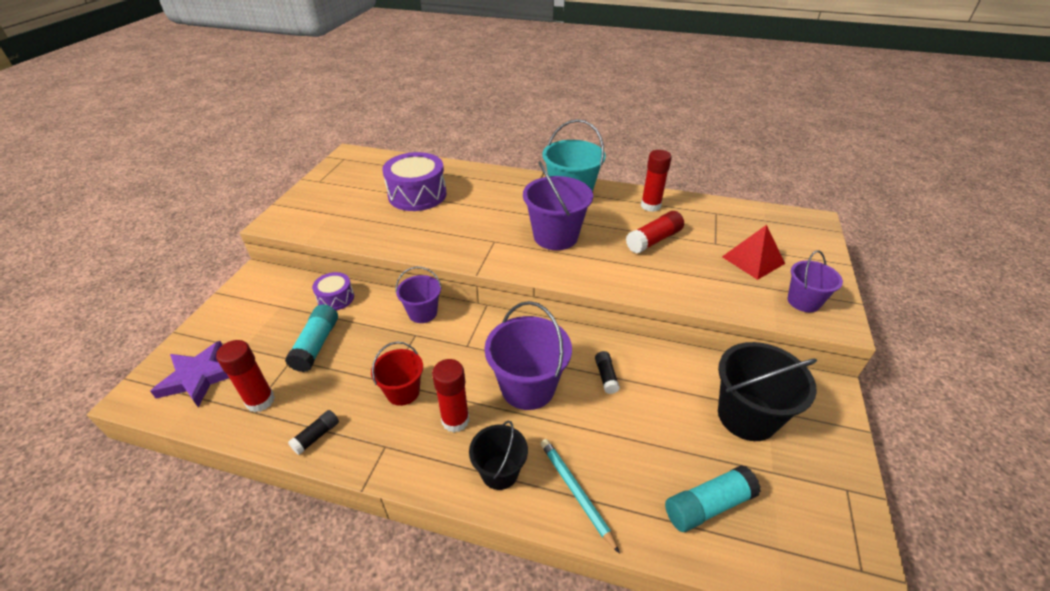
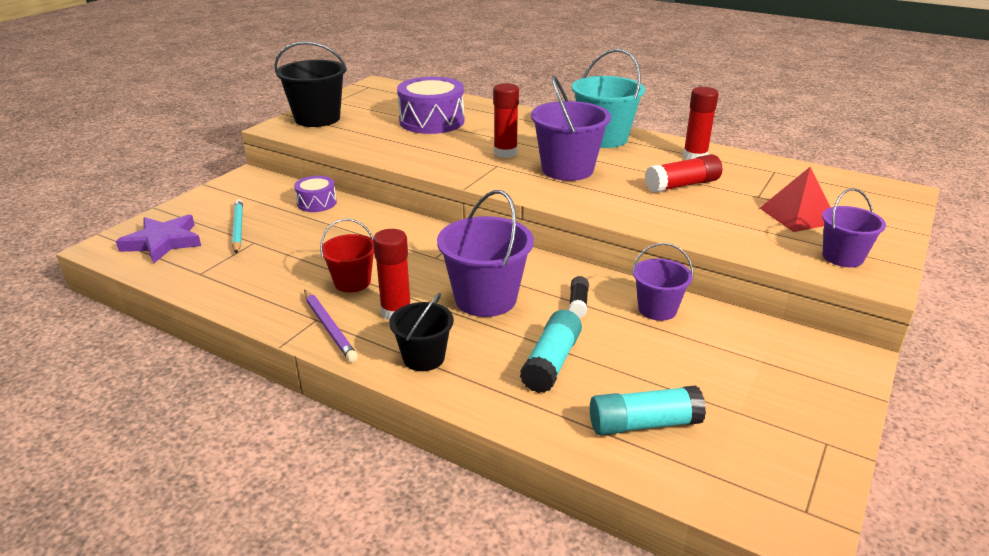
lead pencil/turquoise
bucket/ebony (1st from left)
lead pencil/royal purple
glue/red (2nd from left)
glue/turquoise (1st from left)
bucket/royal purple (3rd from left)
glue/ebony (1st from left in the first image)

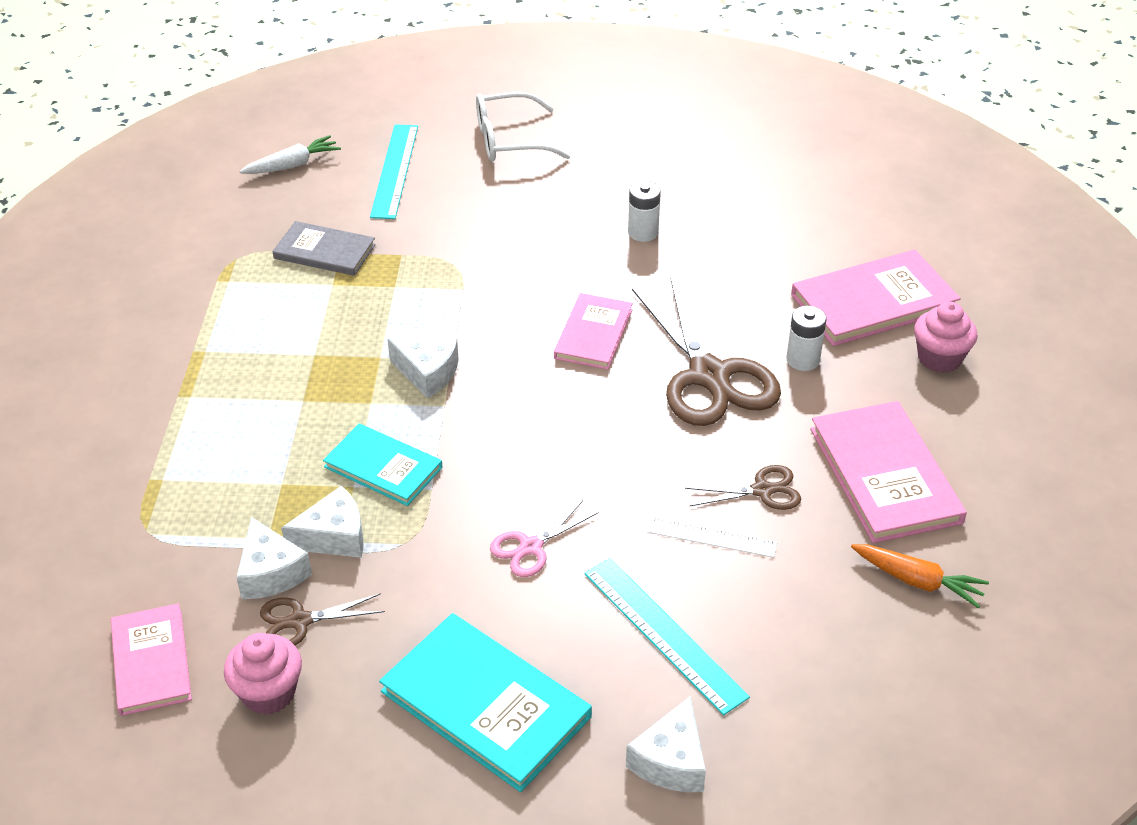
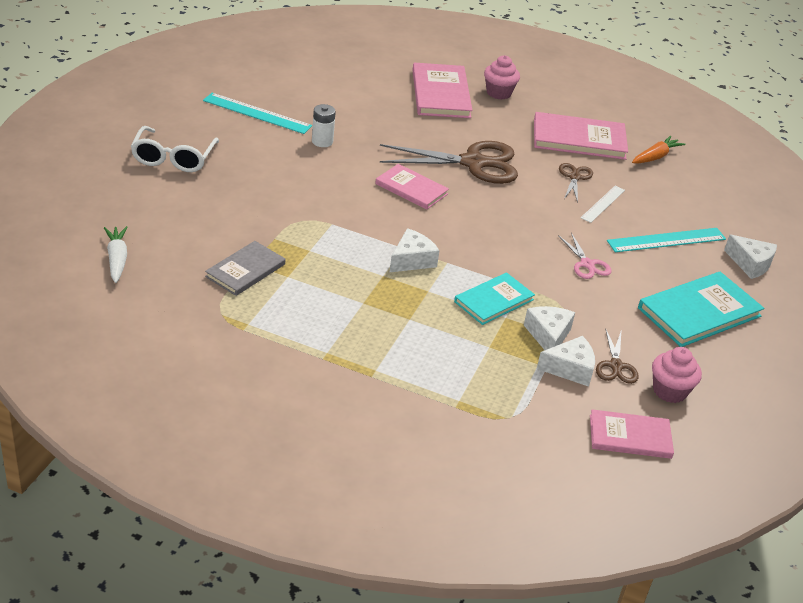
measuring stick/turquoise (1st from left)
power cell/white (2nd from left in the first image)

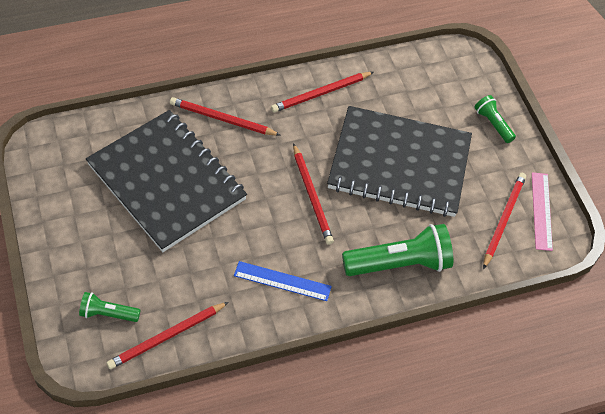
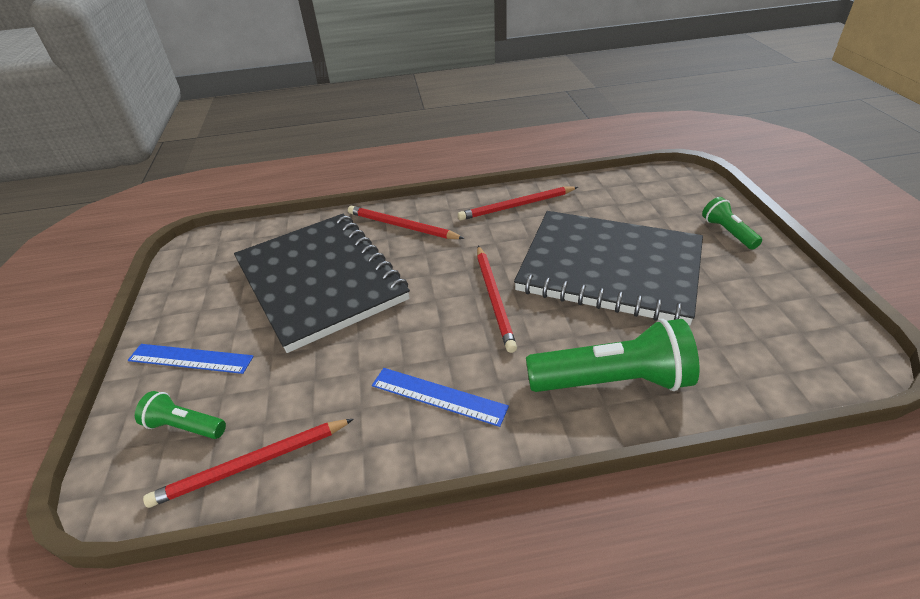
measuring stick/royal blue (1st from left)
lead pencil/red (5th from left in the first image)
measuring stick/rose-pink

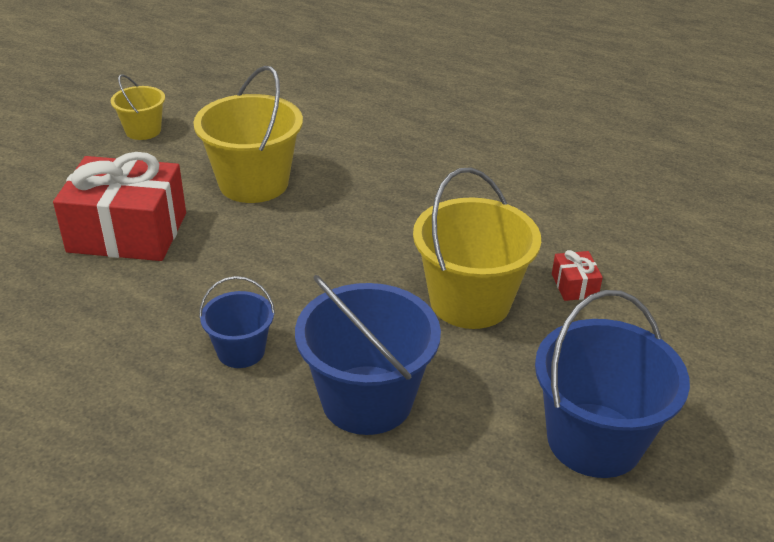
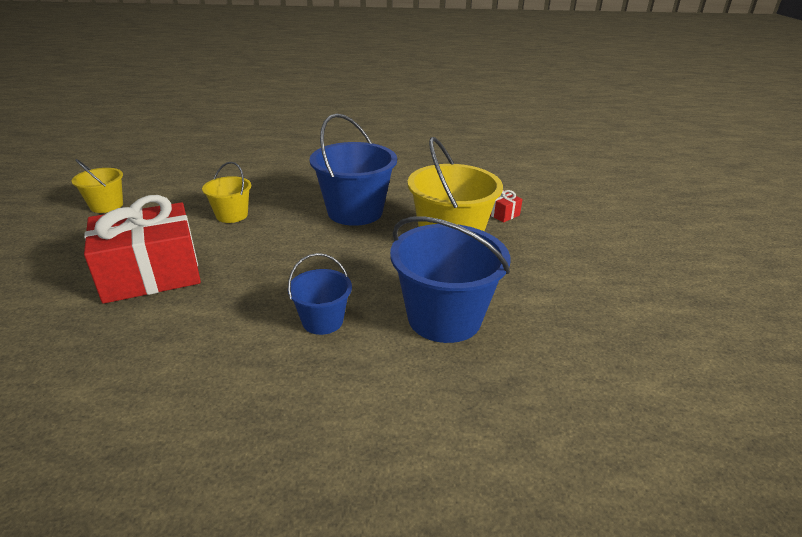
bucket/bright yellow (2nd from left)
bucket/royal blue (2nd from left)

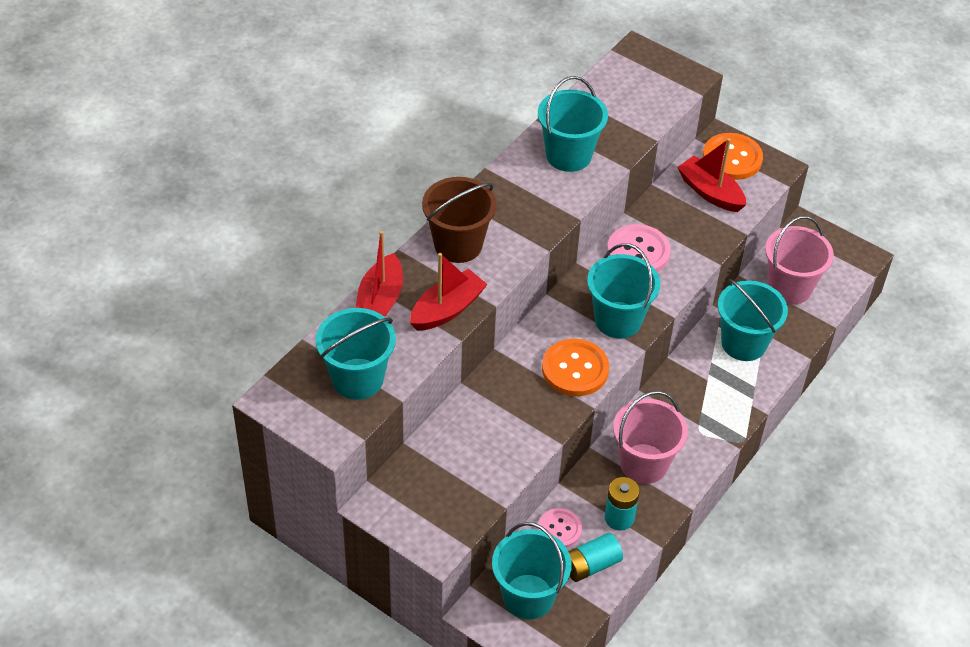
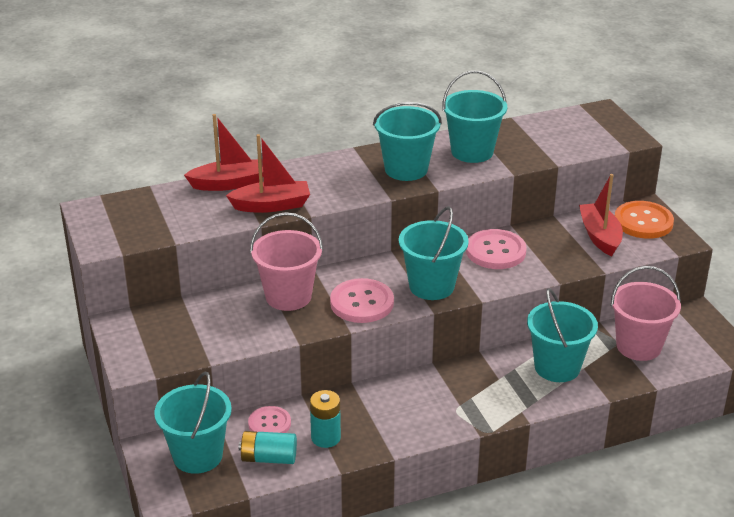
sailboat/red (1st from left)
bucket/rose-pink (1st from left)
button/rose-pink (2nd from left)
bucket/turquoise (2nd from left)
bucket/brown

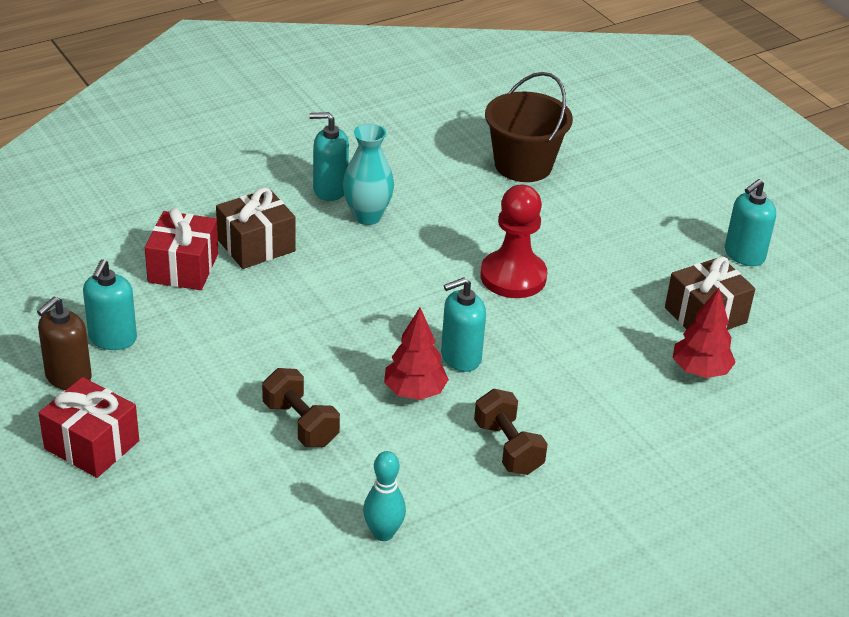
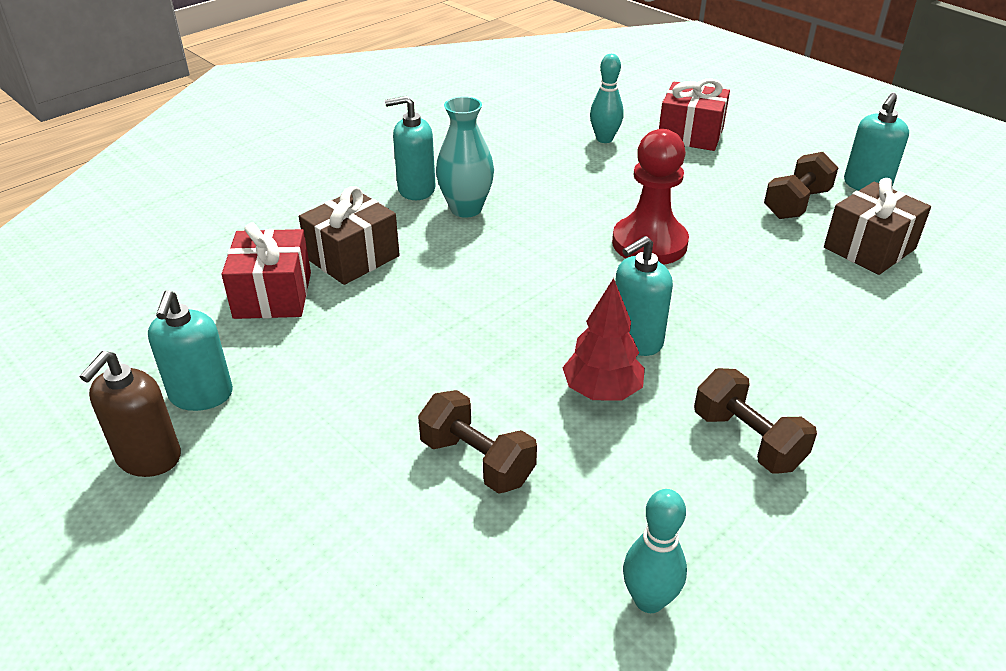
bowling pin/turquoise (1st from left)
present/red (2nd from left)
dumbbell/brown (3rd from left)
tree/red (2nd from left in the first image)

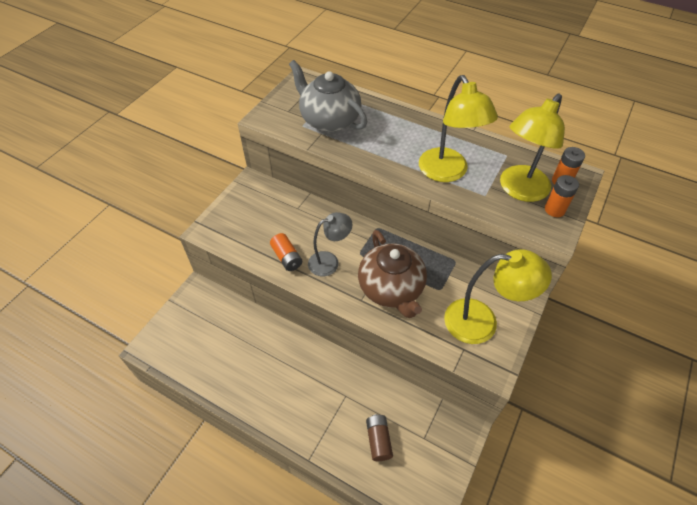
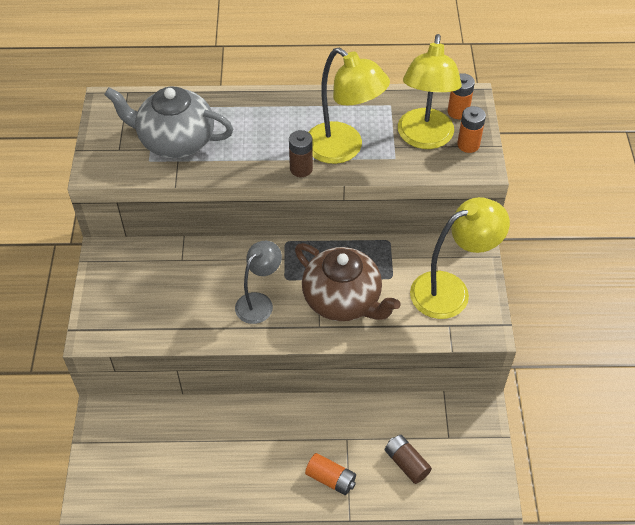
power cell/brown (1st from left)
power cell/bright orange (1st from left)

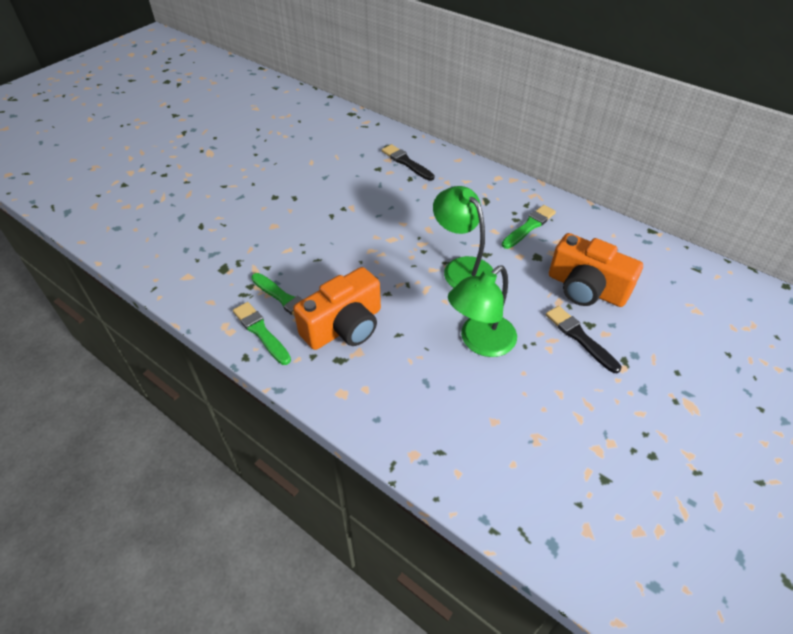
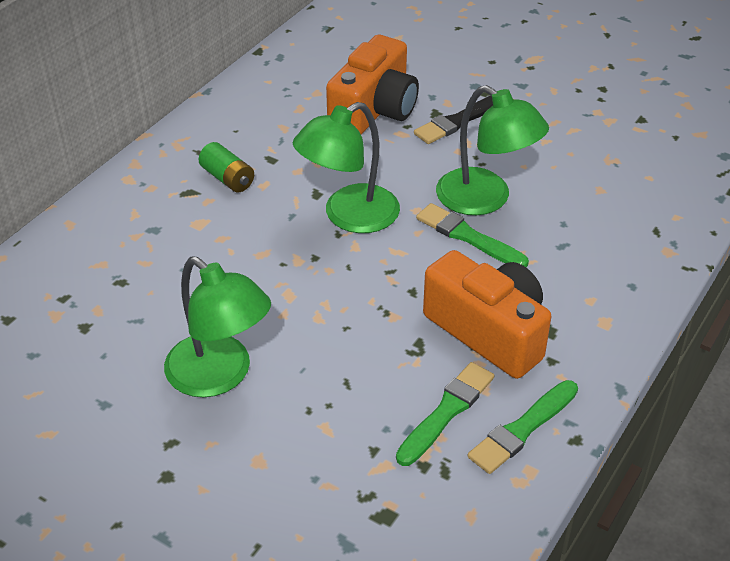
reading lamp/green (1st from left)
power cell/green
brush/green (2nd from left)
brush/ebony (1st from left in the first image)

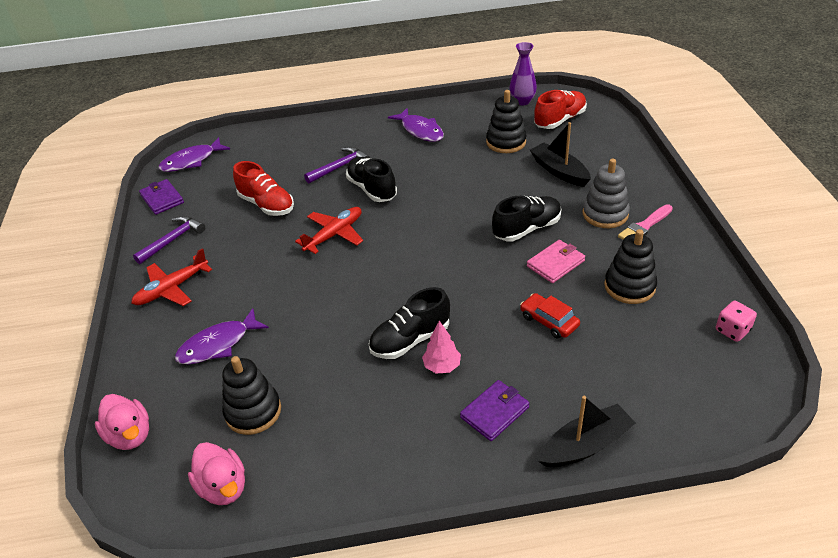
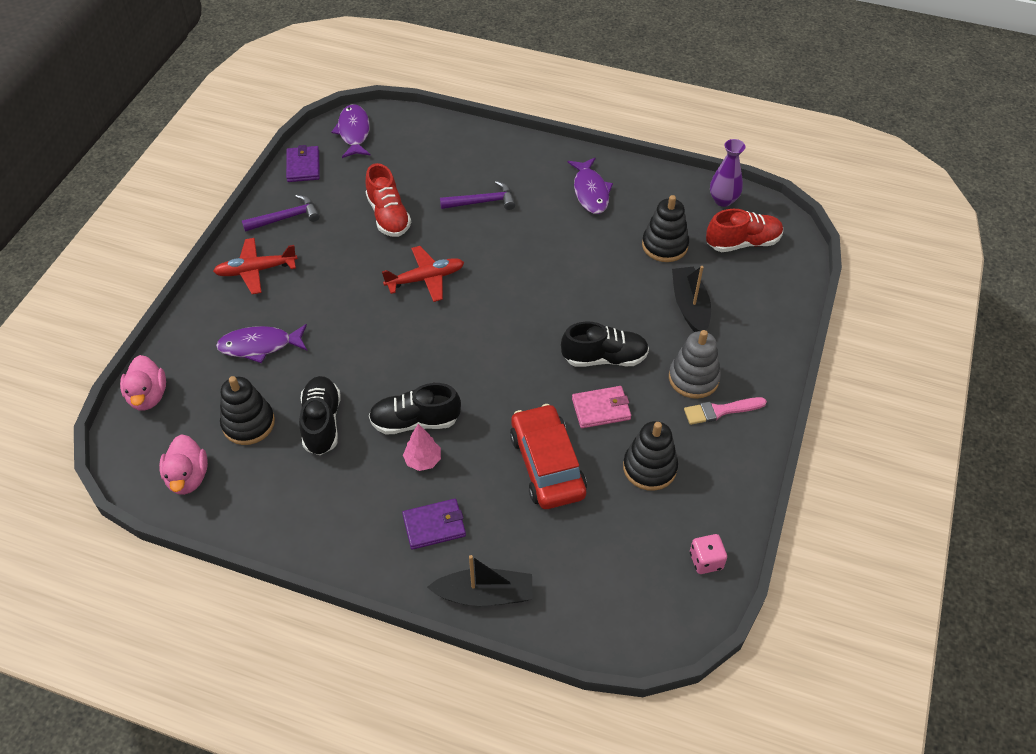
shoe/ebony (1st from left)
fish figure/royal purple (2nd from left)
toy car/red

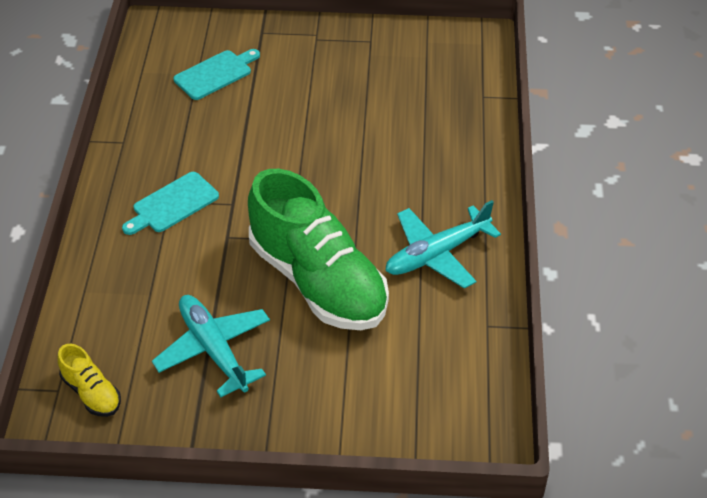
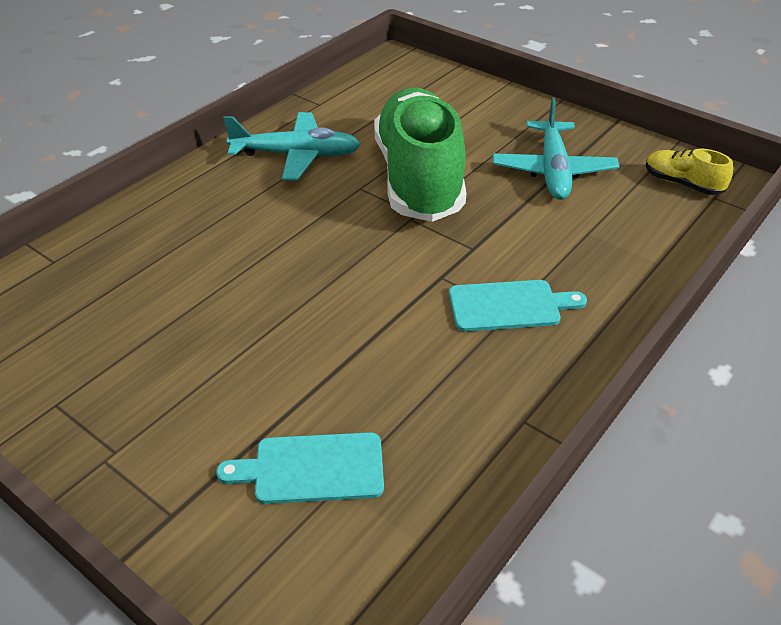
shoe/bright yellow

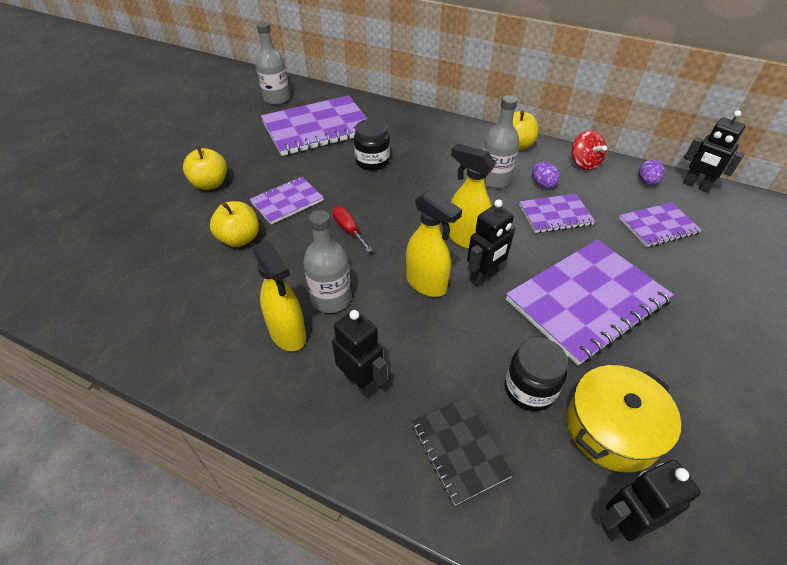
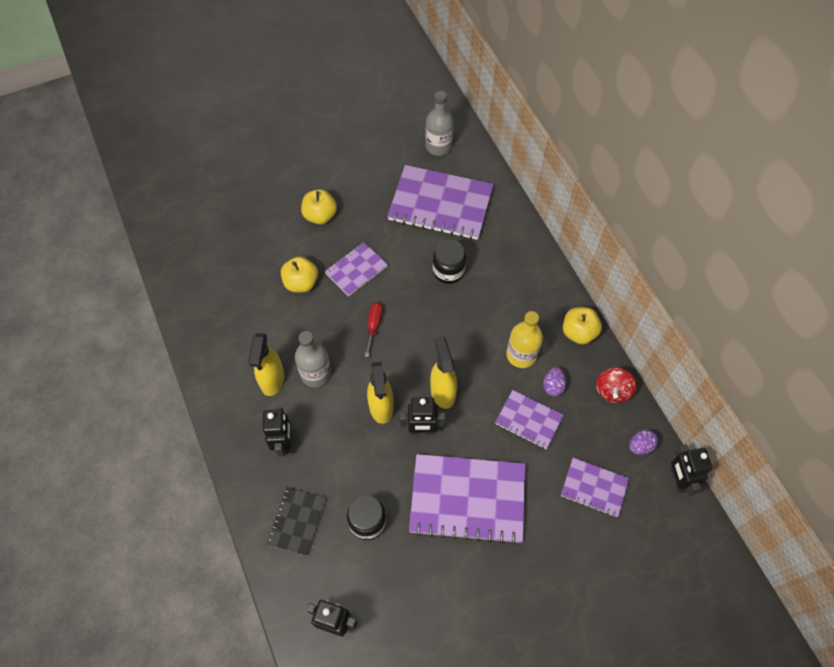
notebook/royal purple (1st from left)
flask/bright yellow
cooking pot/bright yellow

